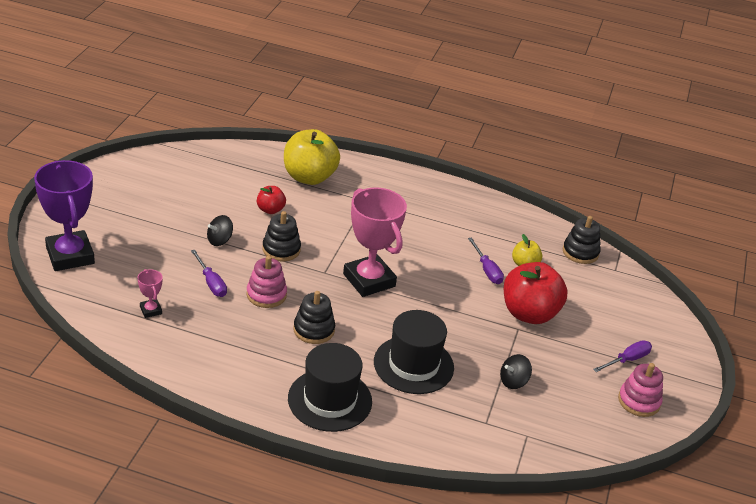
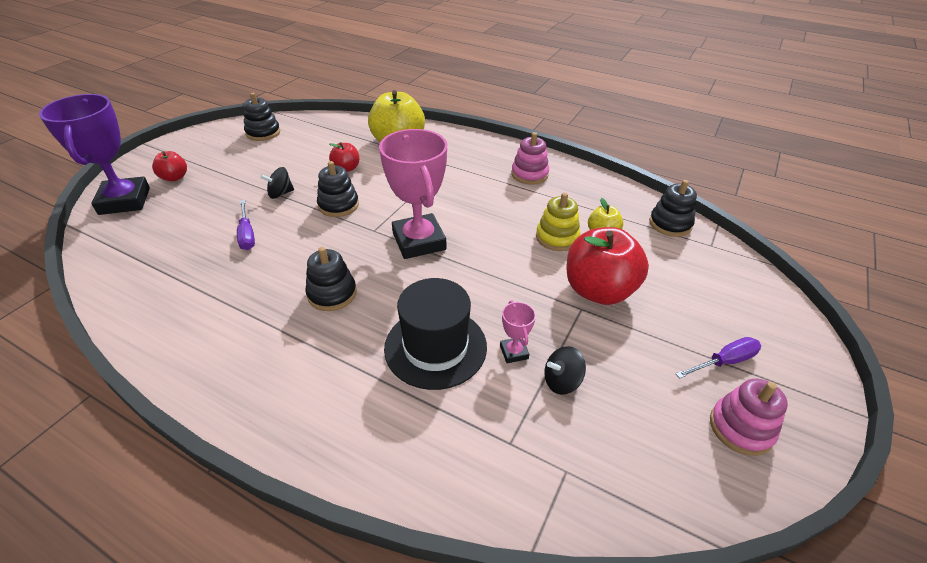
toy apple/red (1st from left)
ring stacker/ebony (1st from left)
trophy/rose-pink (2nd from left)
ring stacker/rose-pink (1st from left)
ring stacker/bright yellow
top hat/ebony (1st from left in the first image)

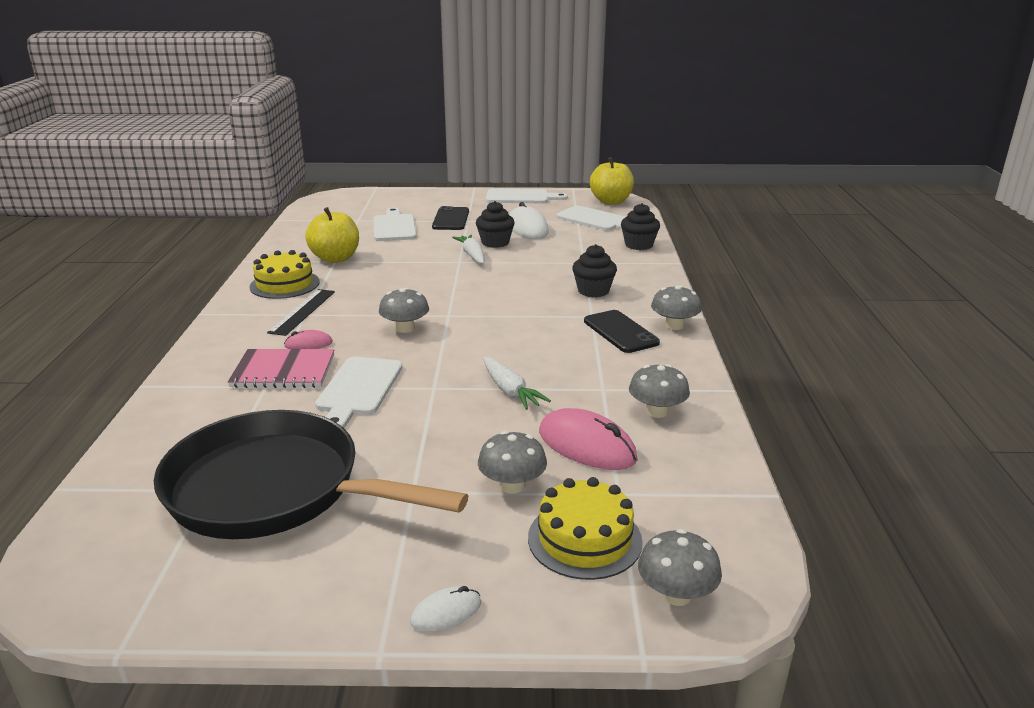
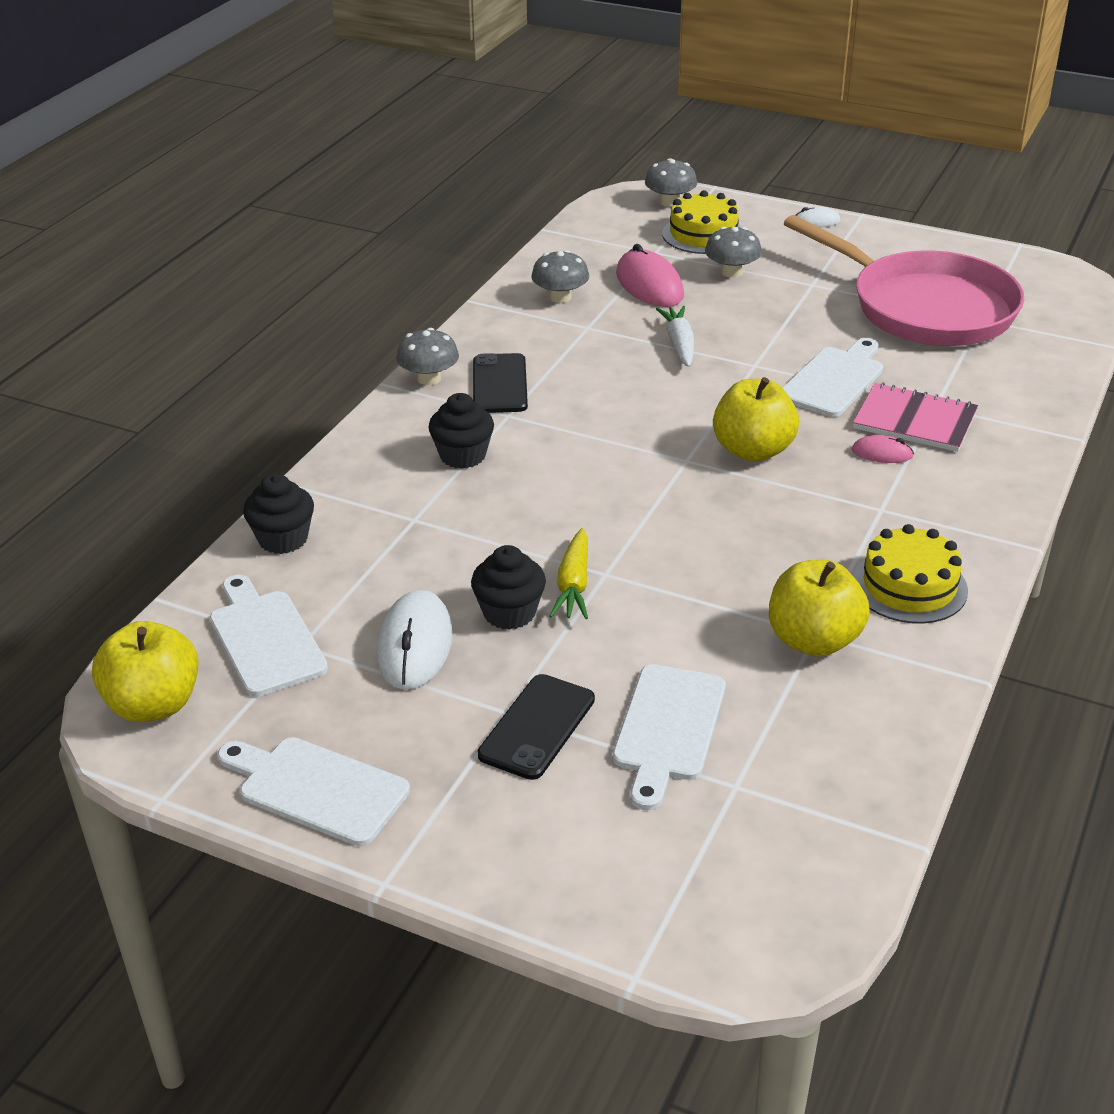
root vegetable/bright yellow
toy apple/bright yellow (2nd from left)
pan/rose-pink
measuring stick/ebony

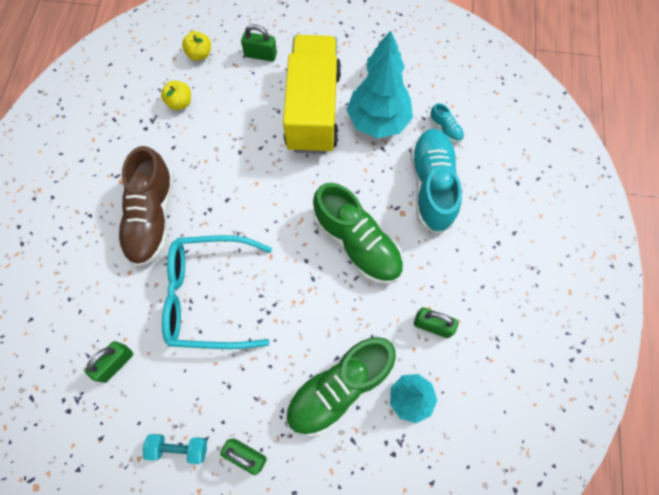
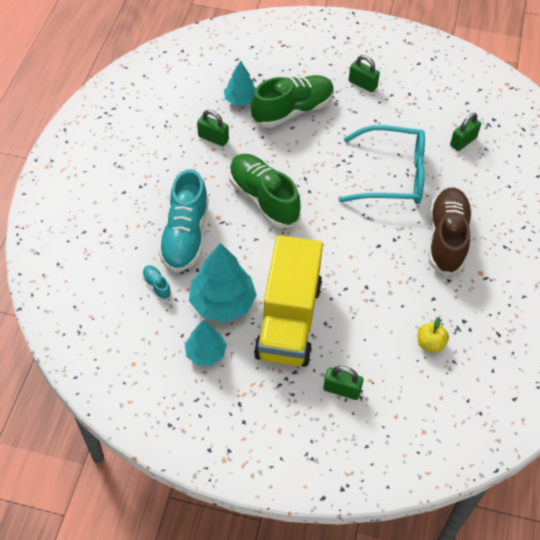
dumbbell/turquoise
toy apple/bright yellow (2nd from left in the first image)

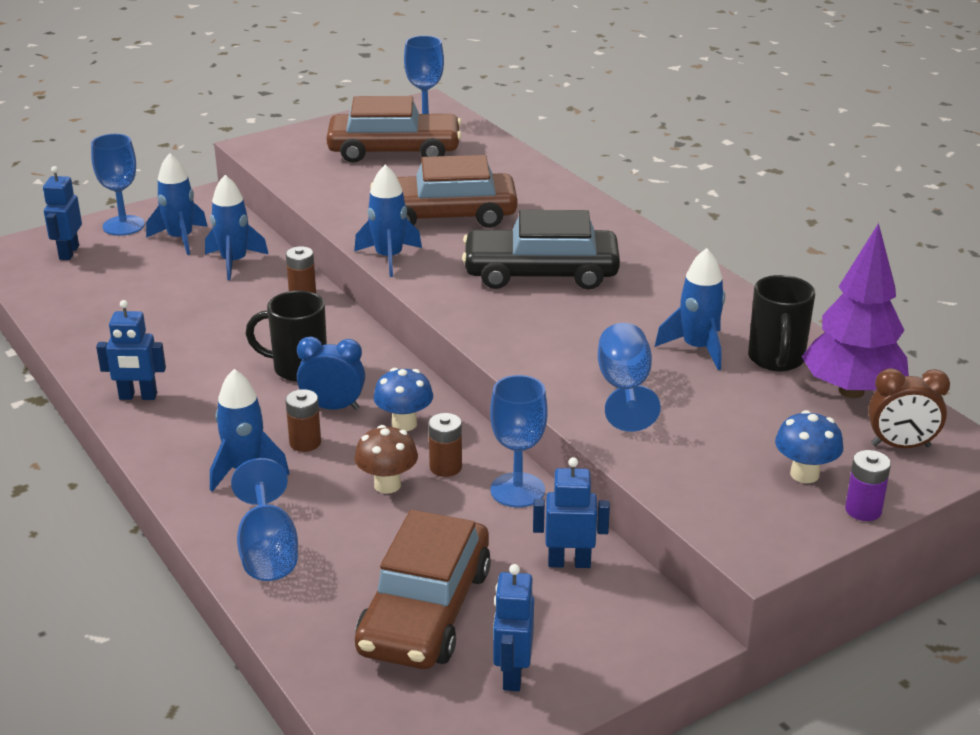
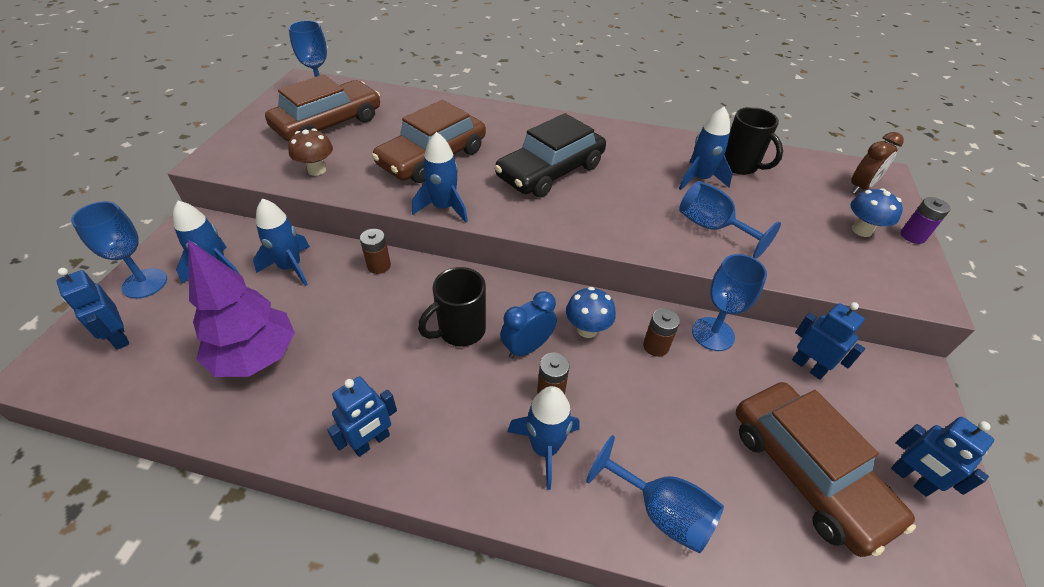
tree/royal purple
fungus/brown
robot/royal blue (3rd from left)

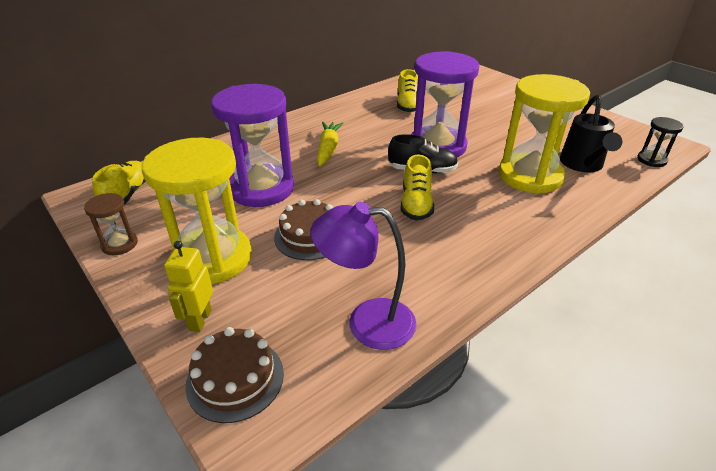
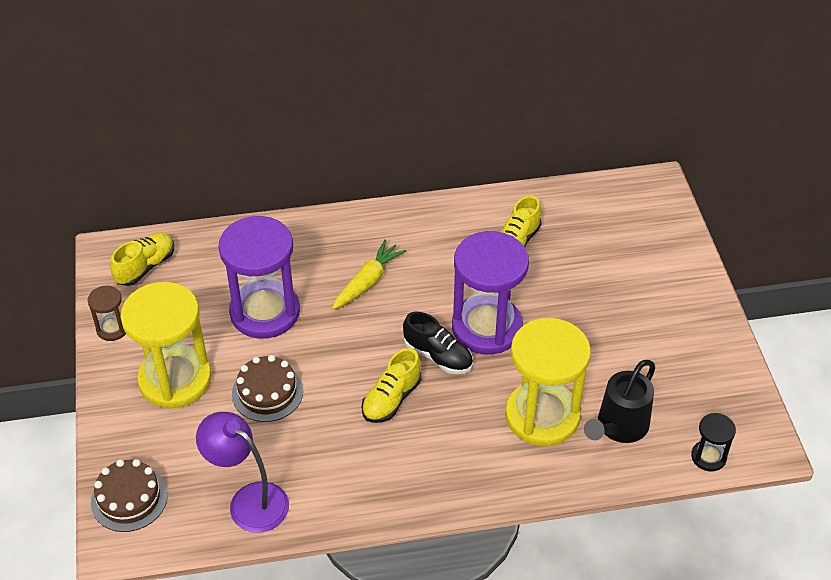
robot/bright yellow

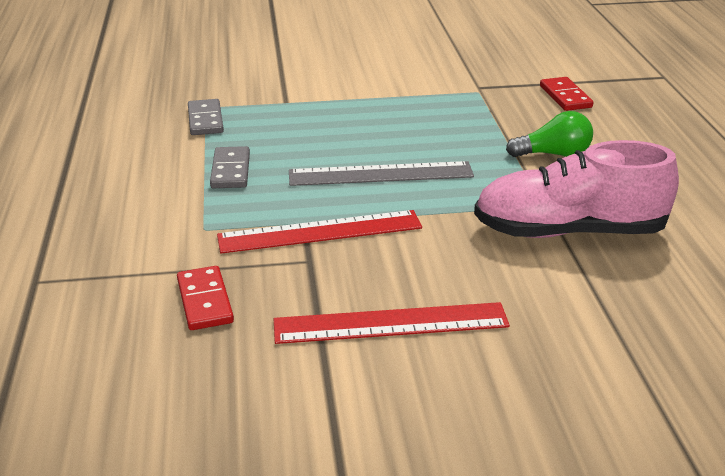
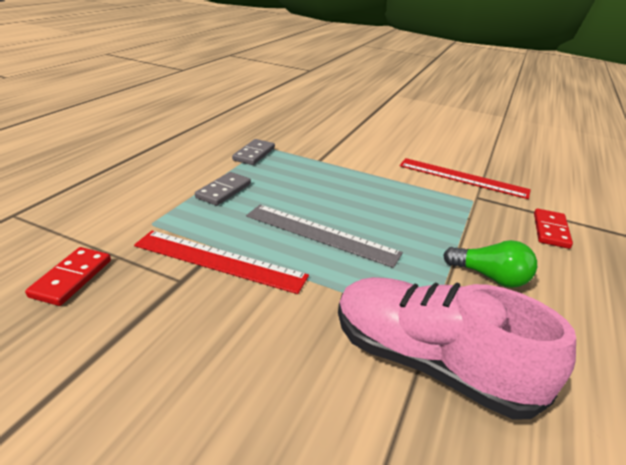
measuring stick/red (2nd from left)

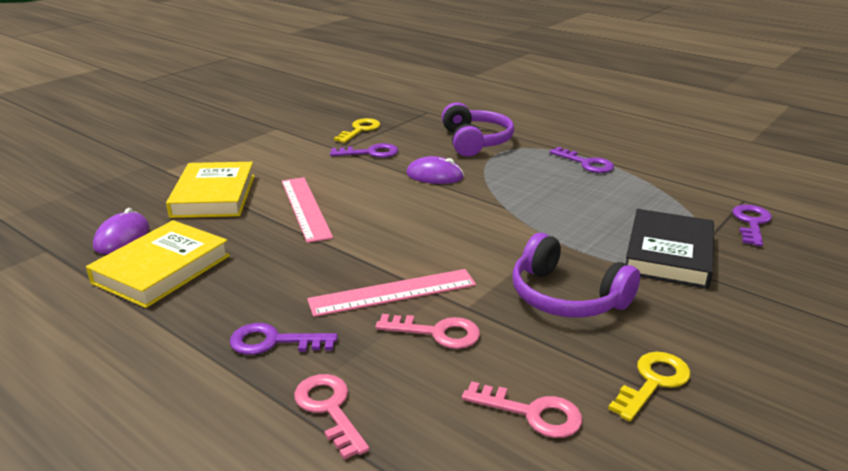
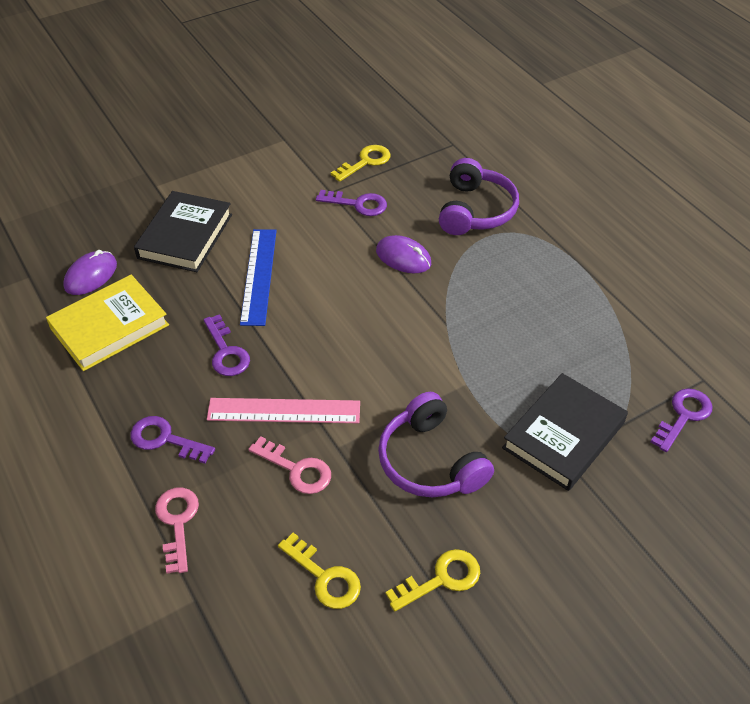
hardcover/ebony (1st from left)
latchkey/royal purple (2nd from left)
measuring stick/royal blue
latchkey/bright yellow (1st from left)

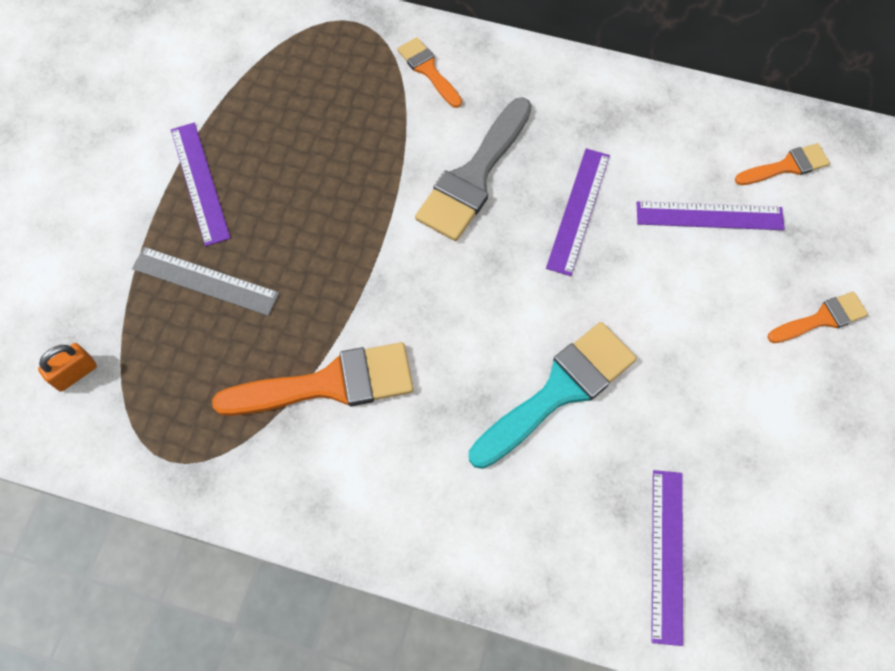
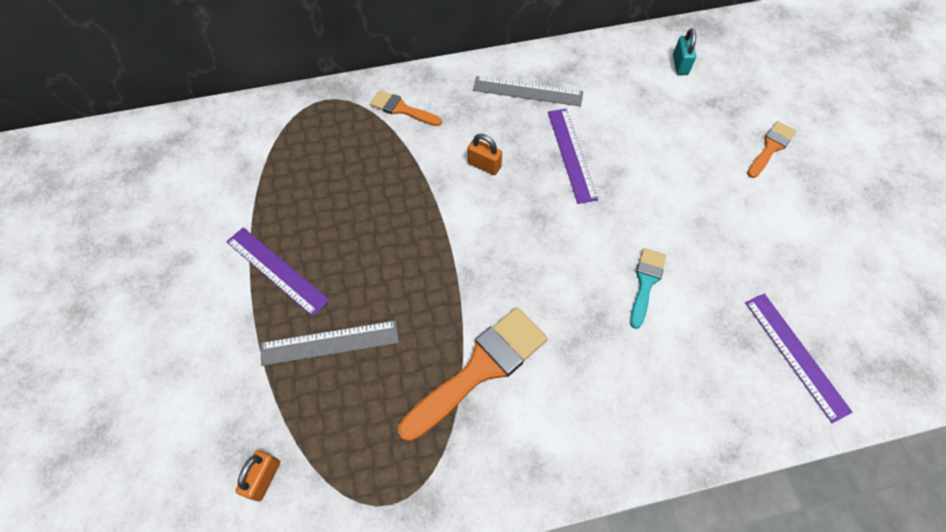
padlock/bright orange (2nd from left)
measuring stick/gray (2nd from left)
brush/turquoise
padlock/turquoise
measuring stick/royal purple (4th from left in the first image)

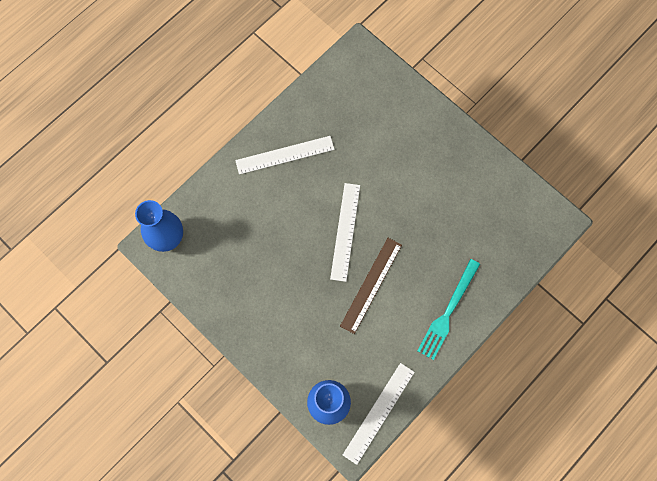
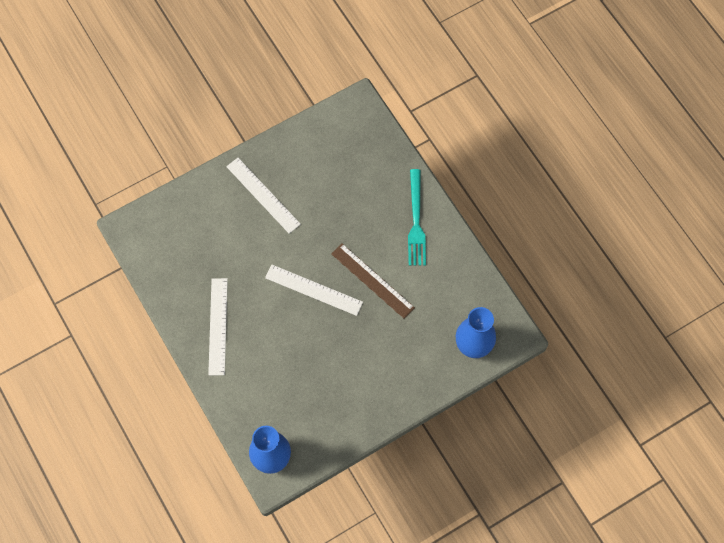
measuring stick/white (2nd from left)
table fork/turquoise

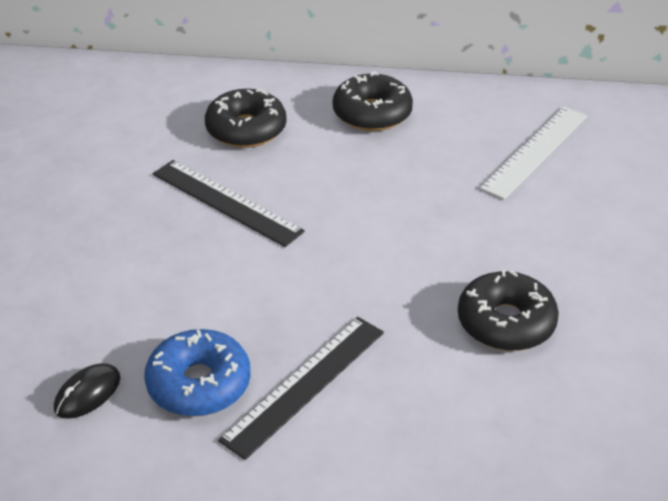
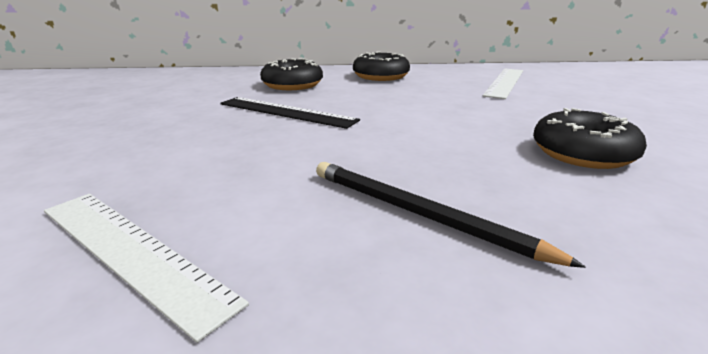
measuring stick/white (1st from left)
lead pencil/ebony
donut/royal blue

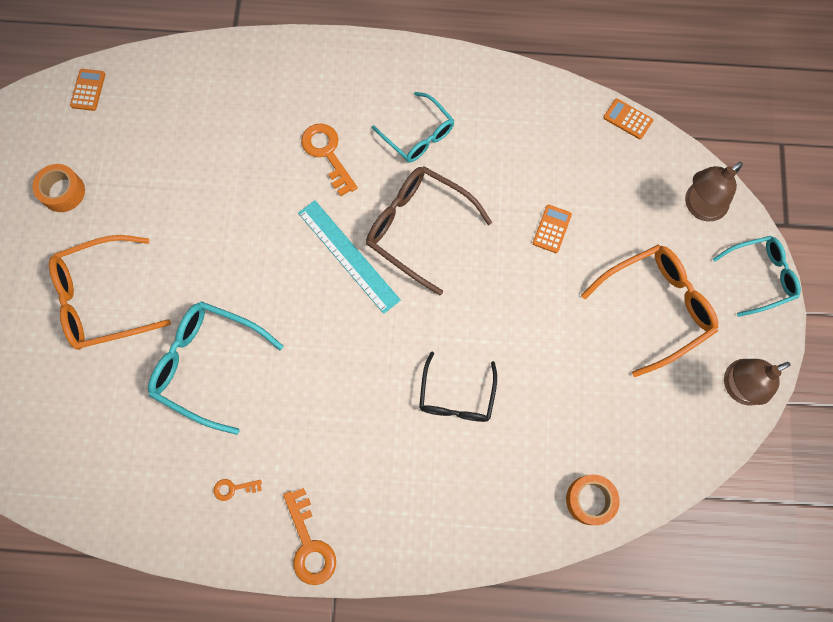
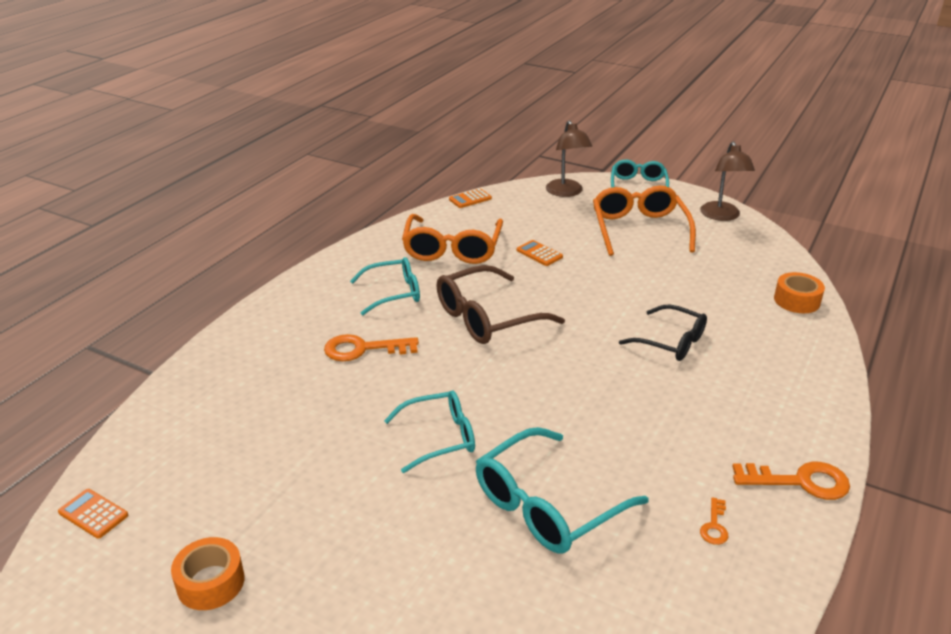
glasses/turquoise (2nd from left)
glasses/bright orange (1st from left)
measuring stick/turquoise

